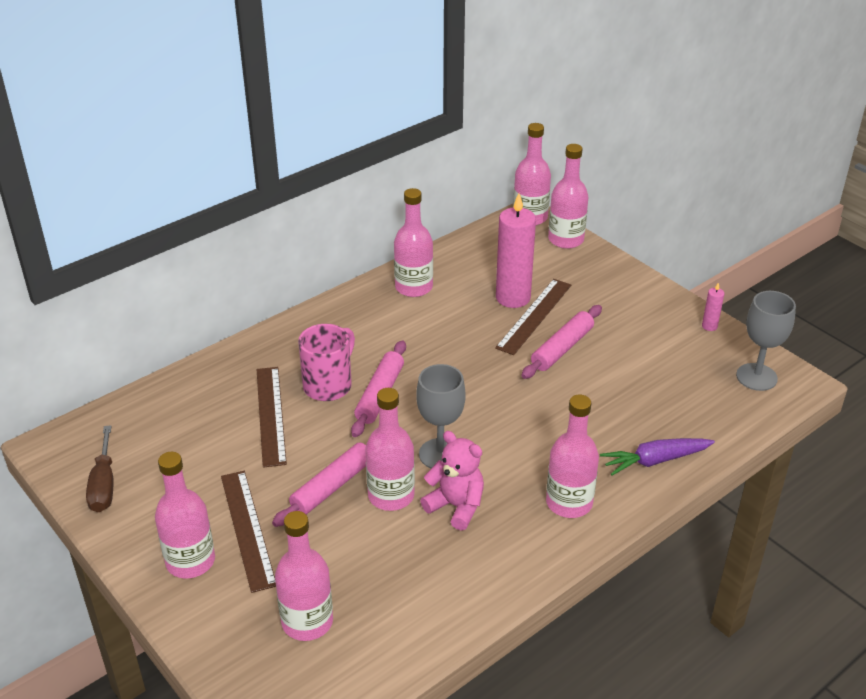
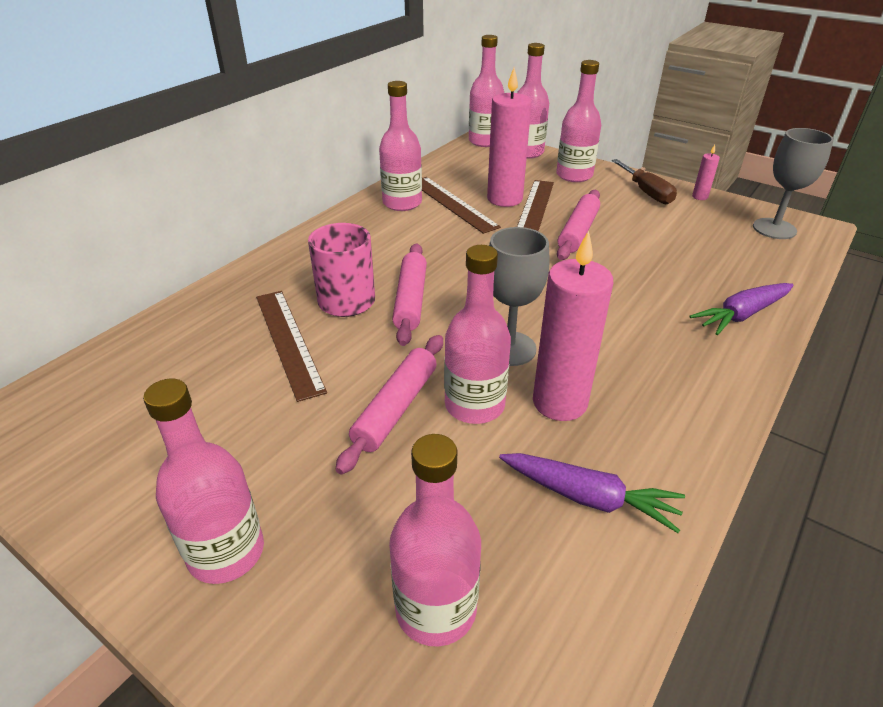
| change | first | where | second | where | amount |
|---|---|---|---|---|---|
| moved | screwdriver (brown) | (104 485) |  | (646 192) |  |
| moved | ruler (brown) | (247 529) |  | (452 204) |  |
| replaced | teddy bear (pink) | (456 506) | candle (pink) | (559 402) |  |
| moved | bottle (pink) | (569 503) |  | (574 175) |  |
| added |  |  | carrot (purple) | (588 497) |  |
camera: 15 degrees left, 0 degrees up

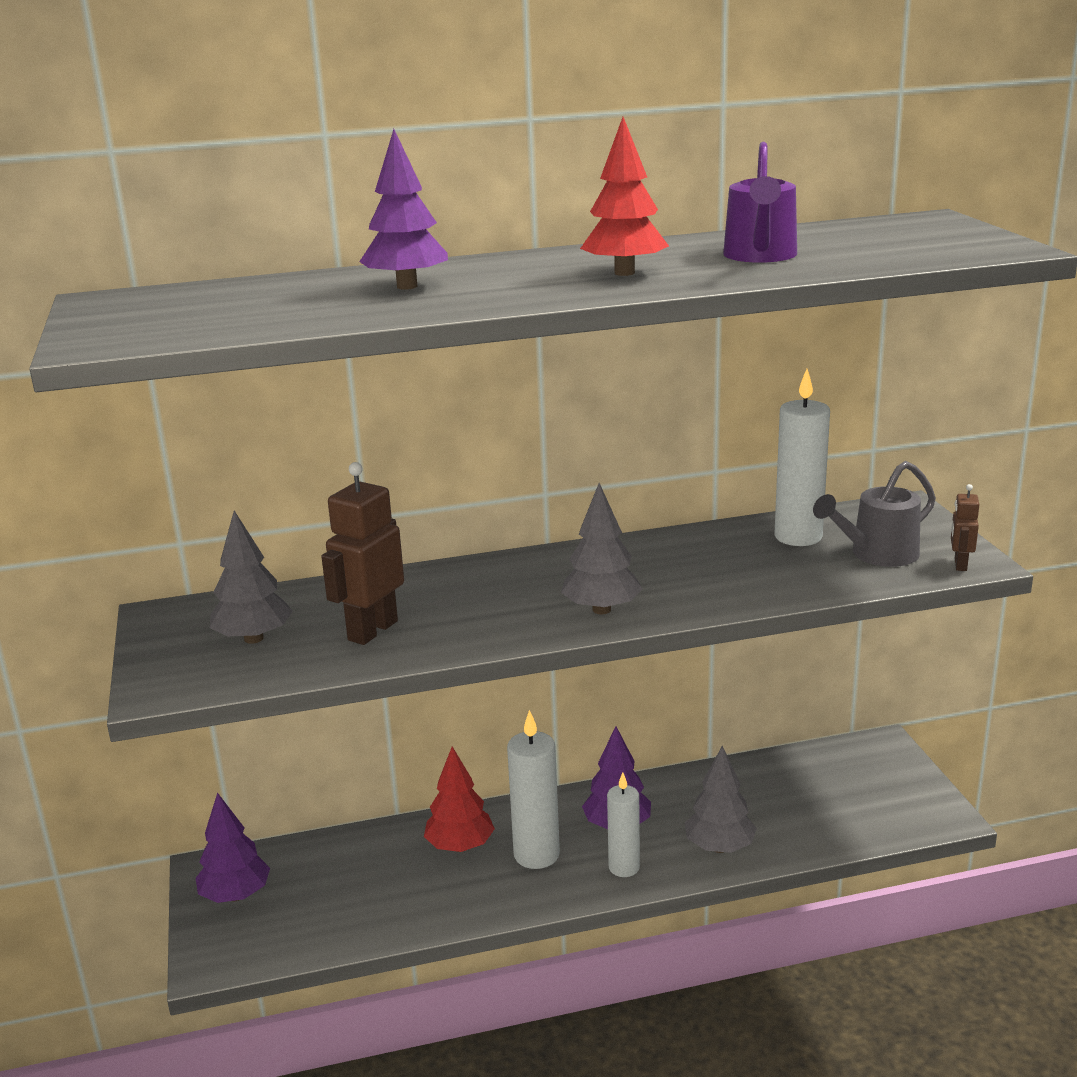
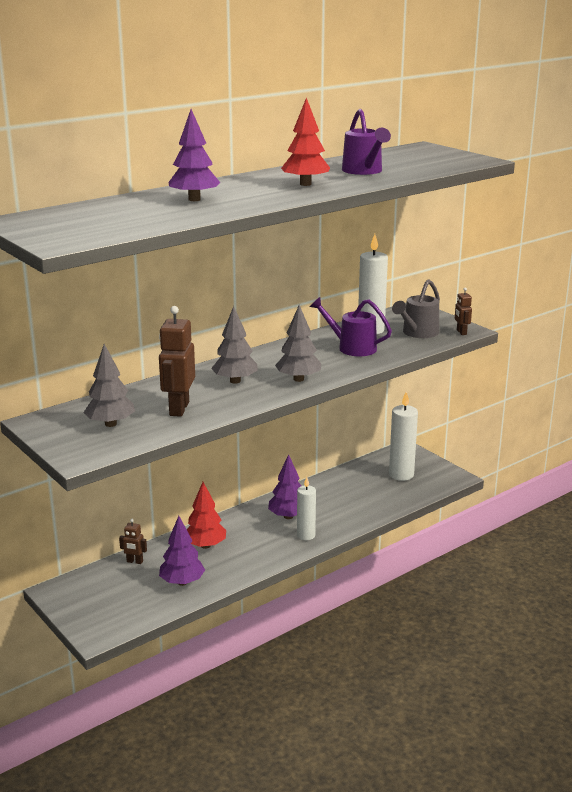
| change | first | where | second | where | amount |
|---|---|---|---|---|---|
| moved | tree (purple) | (235 895) |  | (182 582) |  |
| moved | candle (white) | (536 855) |  | (401 475) |  |
| moved | tree (grey) | (719 847) |  | (235 381) |  |
| added |  |  | robot (brown) | (134 561) |  |
| added |  |  | watering can (purple) | (351 347) |  |
camera: 25 degrees left, 0 degrees up

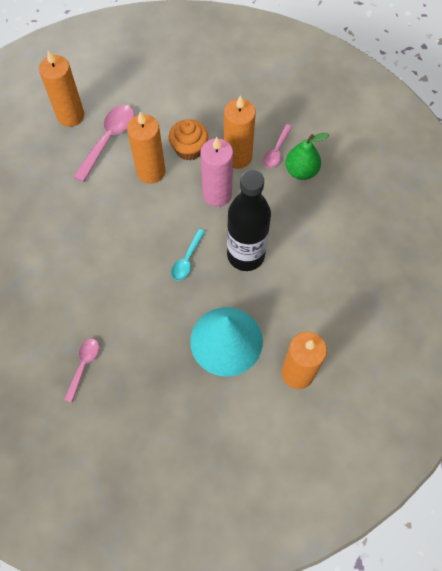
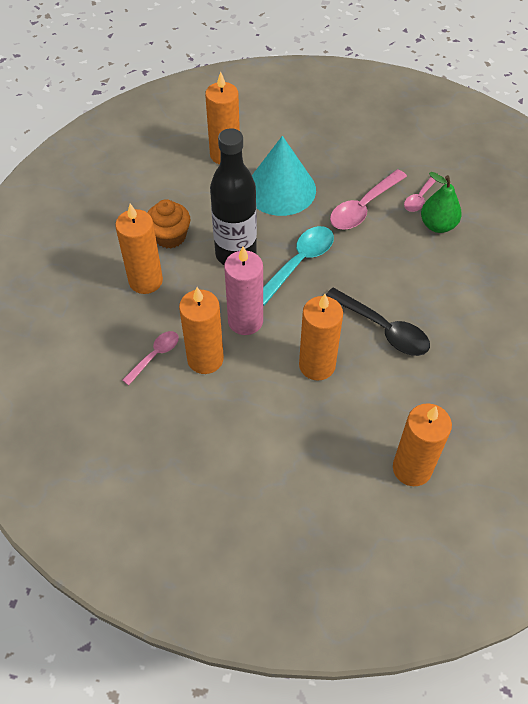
| change | first | where | second | where | amount |
|---|---|---|---|---|---|
| moved | spoon (pink) | (108 140) |  | (363 207) |  |
| moved | cupcake (orange) | (189 149) |  | (170 236) |  |
| resized | spoon (turquoise) | (187 260) |  | (299 263) | x1.67 |
| moved | pear (green) | (301 171) |  | (437 225) |  |
| added |  |  | candle (orange) | (145 281) |  |
| added |  |  | spoon (black) | (383 329) |  |
camera: 165 degrees left, 10 degrees down

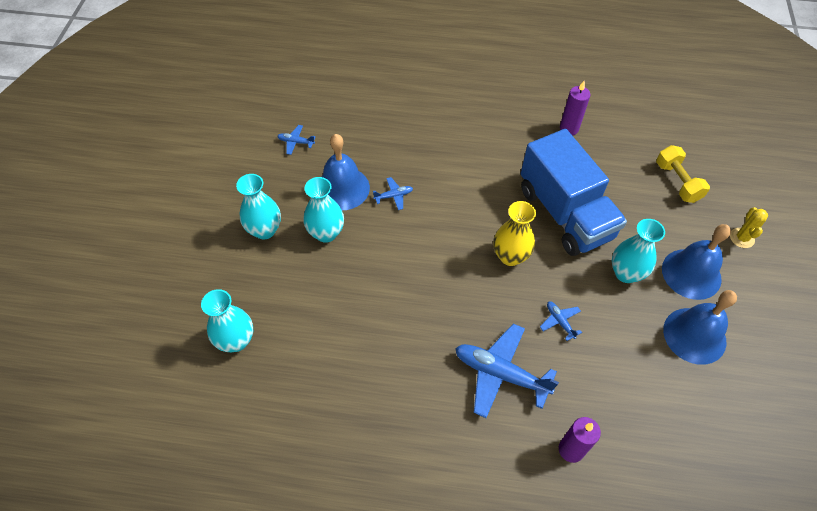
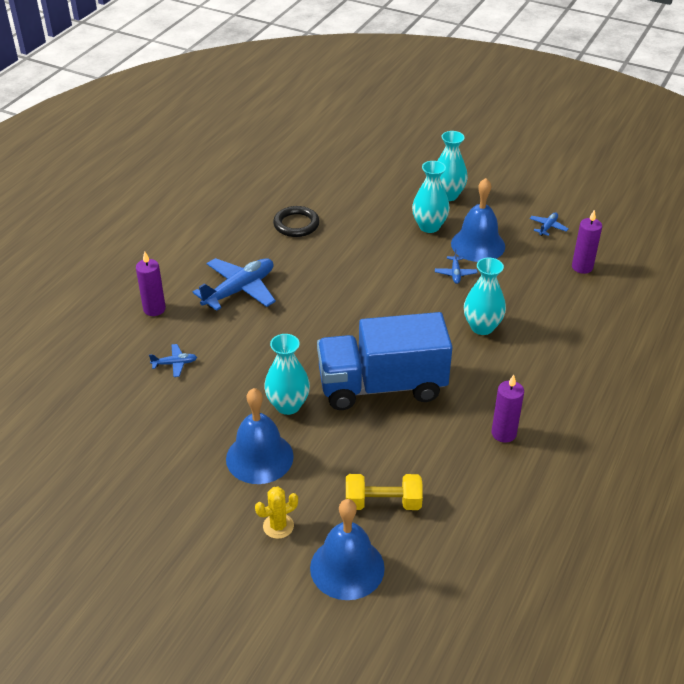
| change | first | where | second | where | amount |
|---|---|---|---|---|---|
| moved | vase (turquoise) | (236 340) |  | (482 327) |  |
| removed | vase (yellow) | (510 256) |  |  |  |
| moved | plane (blue) | (560 321) |  | (175 364) |  |
| moved | bell (blue) | (694 335) |  | (347 567) |  |
| turned | cactus (yellow) | (741 238) |  | (278 526) | 60 degrees counterclockwise |
| added |  |  | ring (black) | (296 224) |  |
| added |  |  | candle (purple) | (582 267) |  |
camera: 110 degrees right, 15 degrees down

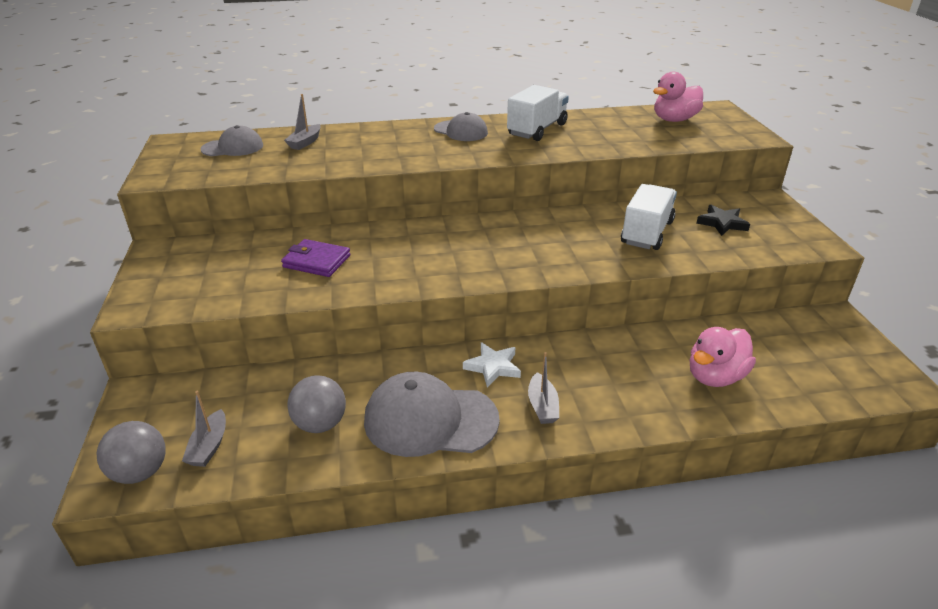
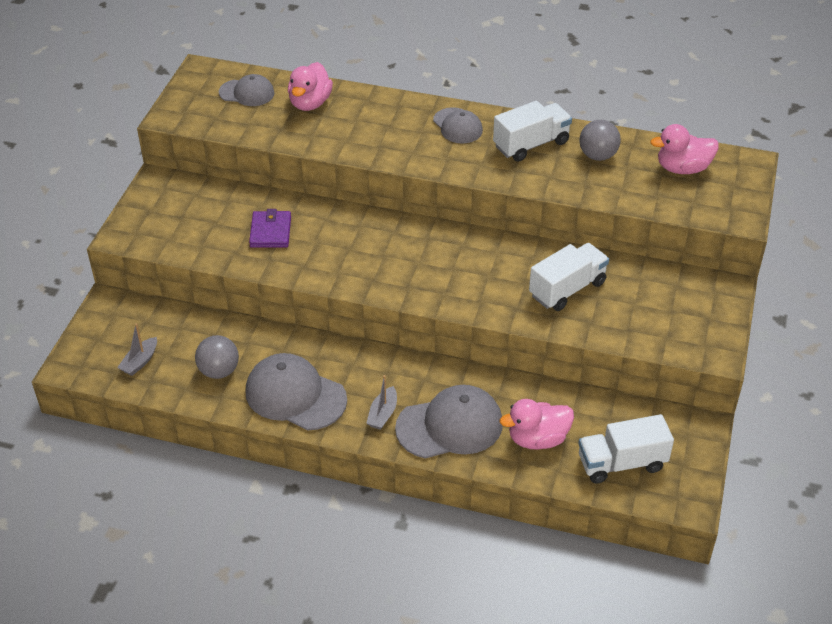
| change | first | where | second | where | amount |
|---|---|---|---|---|---|
| moved | ball (grey) | (140 472) |  | (597 156) |  |
| turned | wallet (purple) | (316 261) |  | (270 232) | 45 degrees clockwise |
| replaced | boat (grey) | (305 142) | duck (pink) | (310 103) |  |
| removed | star (white) | (493 367) |  |  |  |
| removed | star (black) | (722 223) |  |  |  |
| added |  |  | cap (grey) | (450 426) |  |
| added |  |  | truck (white) | (621 463) |  |
camera: 25 degrees right, 10 degrees up

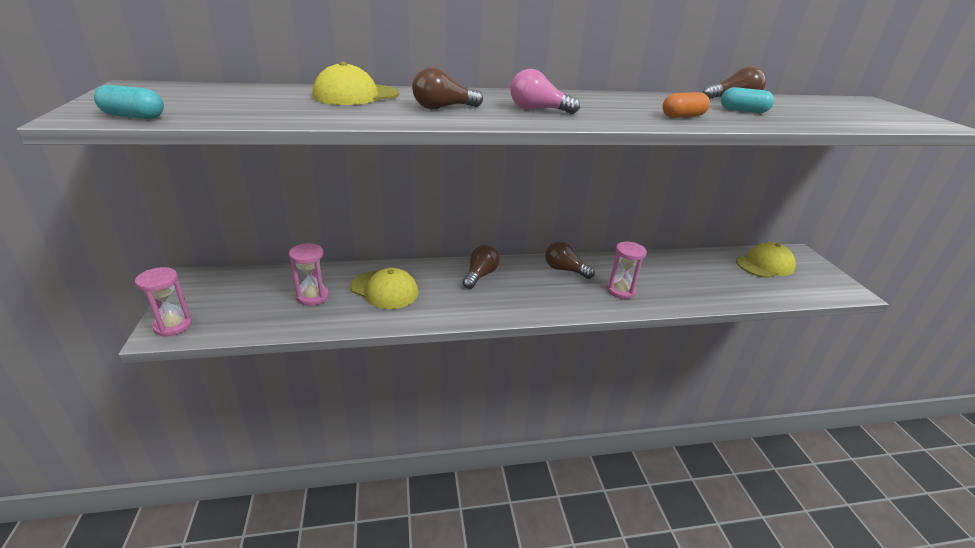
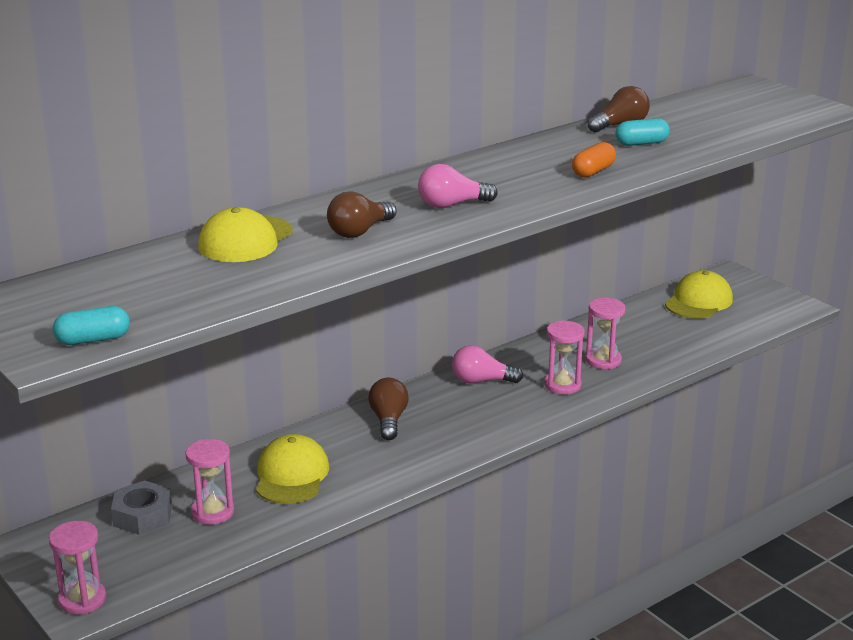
| change | first | where | second | where | amount |
|---|---|---|---|---|---|
| turned | cap (yellow) | (384 290) |  | (291 475) | 90 degrees counterclockwise |
| recoloured | light bulb (brown) | (564 270) | light bulb (pink) | (481 381) |  |
| added |  |  | nut (grey) | (142 515) |  |
| added |  |  | hourglass (pink) | (603 360) |  |
camera: 25 degrees left, 5 degrees down

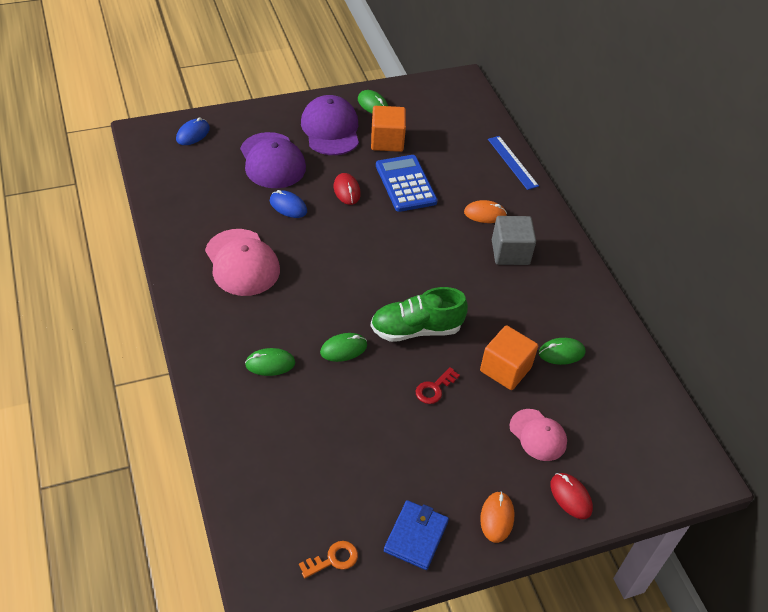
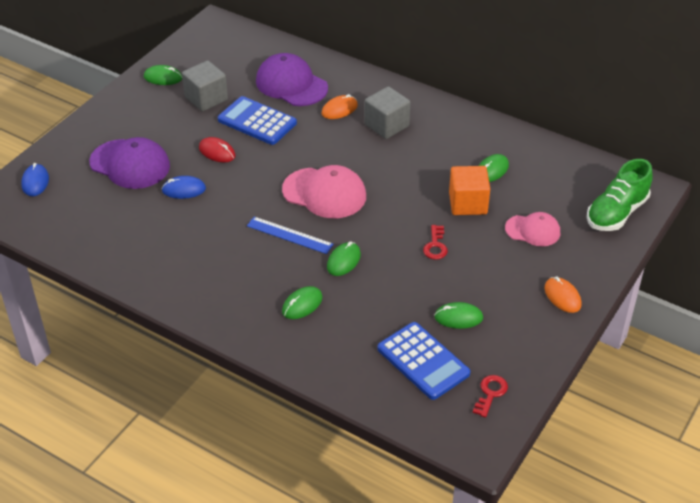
| change | first | where | second | where | amount |
|---|---|---|---|---|---|
| moved | cap (pink) | (242 262) |  | (324 193) |  |
| recoloured | key (orange) | (333 559) | key (red) | (490 393) |  |
| moved | cap (purple) | (330 129) |  | (291 84) |  |
| recoloured | cube (orange) | (387 141) | cube (grey) | (206 98) |  |
| moved | shoe (green) | (416 329) |  | (616 213) |  |
| removed | wallet (blue) | (416 536) |  |  |  |
| moved | ruler (blue) | (512 162) |  | (289 235) |  |
| removed | mouse (red) | (570 497) |  |  |  |
| added |  |  | calculator (blue) | (423 361) |  |
| added |  |  | mouse (green) | (458 317) |  |
camera: 35 degrees left, 5 degrees down

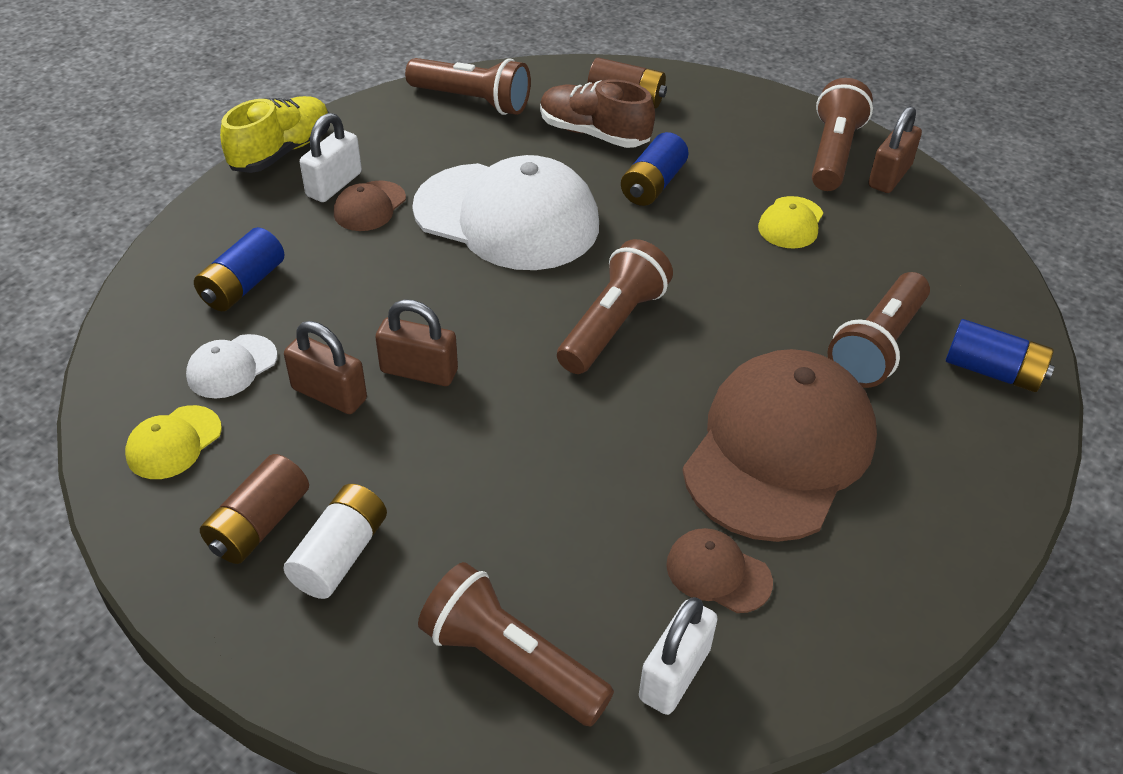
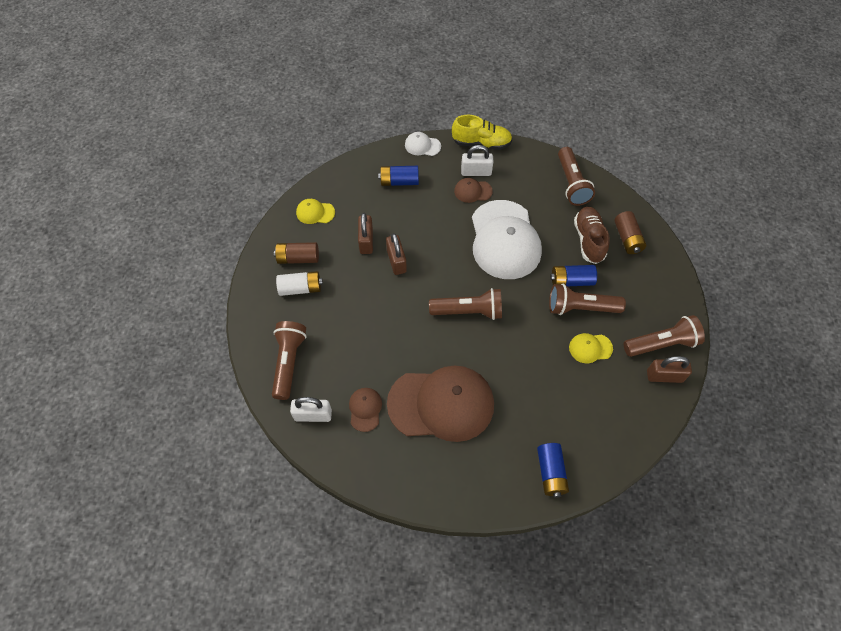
| change | first | where | second | where | amount |
|---|---|---|---|---|---|
| moved | cap (white) | (232 367) |  | (422 146) |  |
| moved | flashlight (brown) | (877 346) |  | (580 307) |  |
camera: 60 degrees right, 15 degrees up

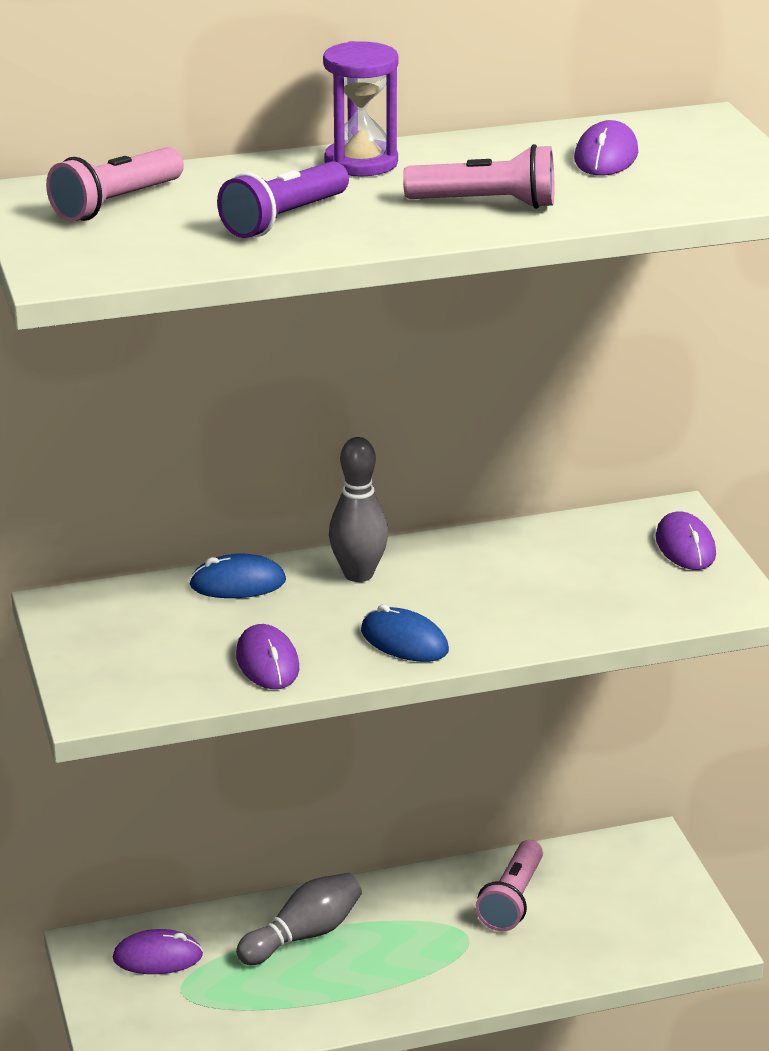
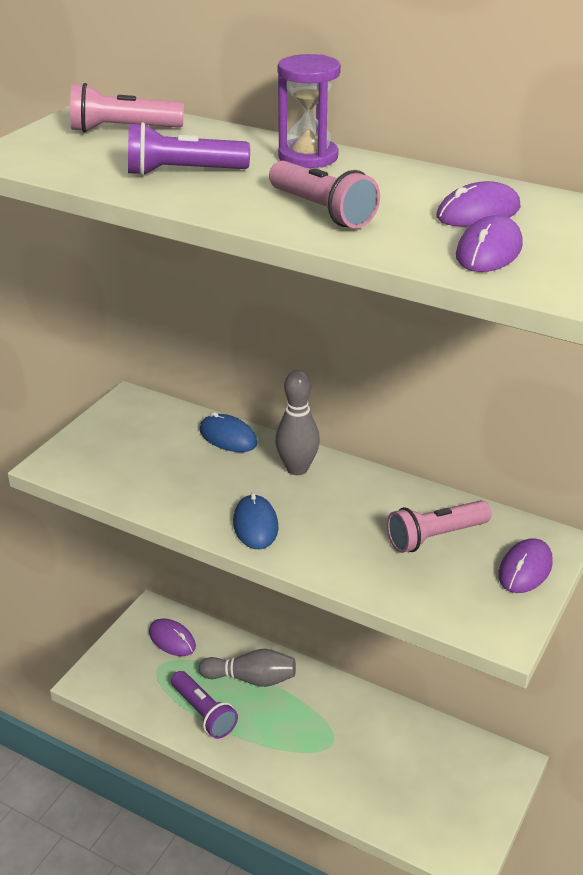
| change | first | where | second | where | amount |
|---|---|---|---|---|---|
| moved | mouse (purple) | (267 662) |  | (489 251) |  |
| moved | flashlight (pink) | (512 900) |  | (435 537) |  |
| added |  |  | flashlight (purple) | (204 713) |  |
camera: 45 degrees right, 5 degrees up

